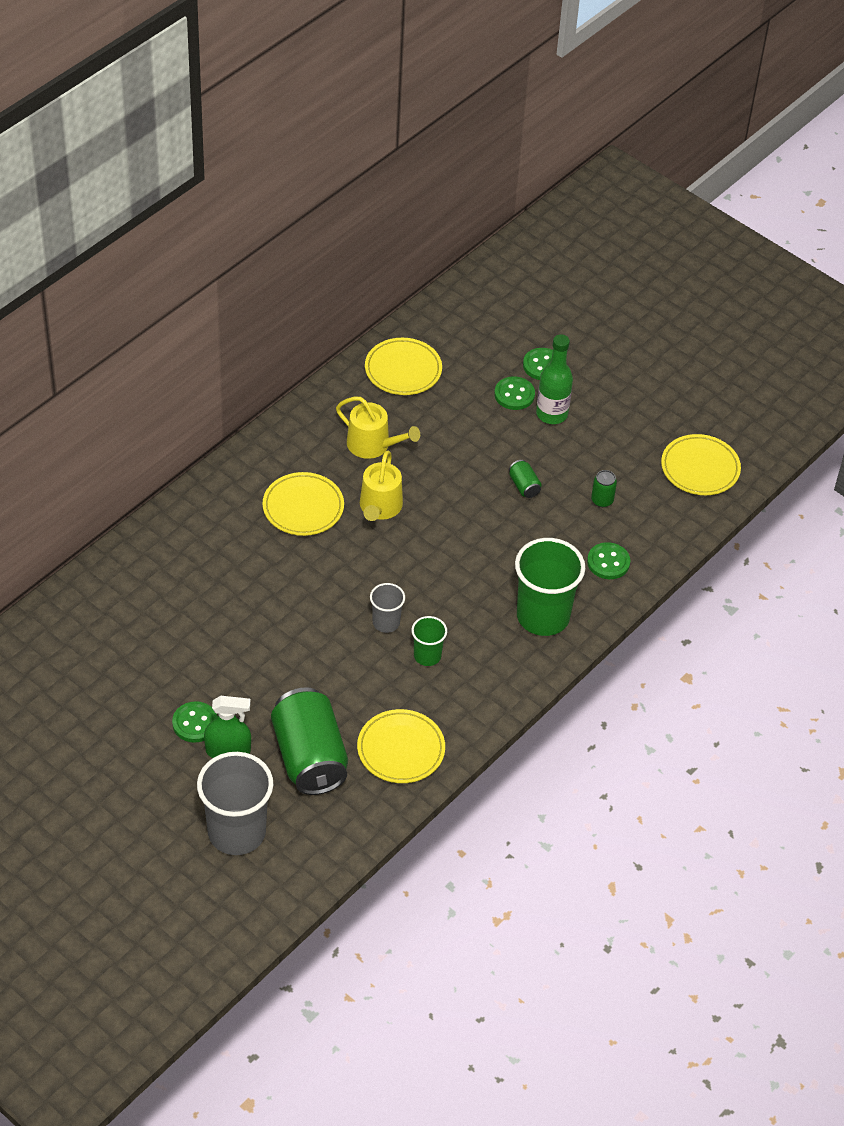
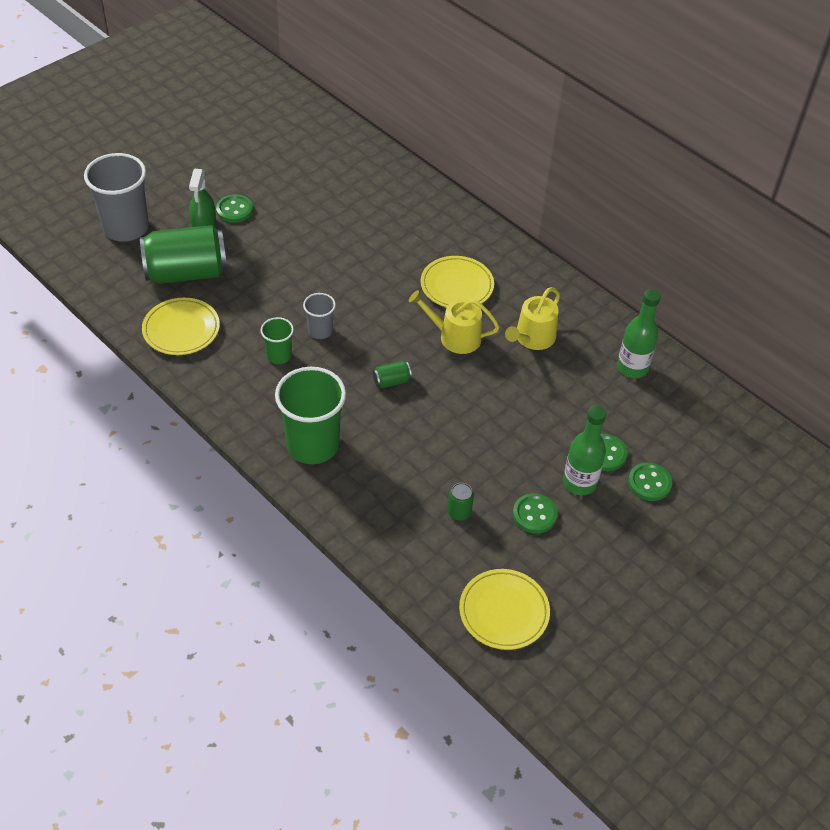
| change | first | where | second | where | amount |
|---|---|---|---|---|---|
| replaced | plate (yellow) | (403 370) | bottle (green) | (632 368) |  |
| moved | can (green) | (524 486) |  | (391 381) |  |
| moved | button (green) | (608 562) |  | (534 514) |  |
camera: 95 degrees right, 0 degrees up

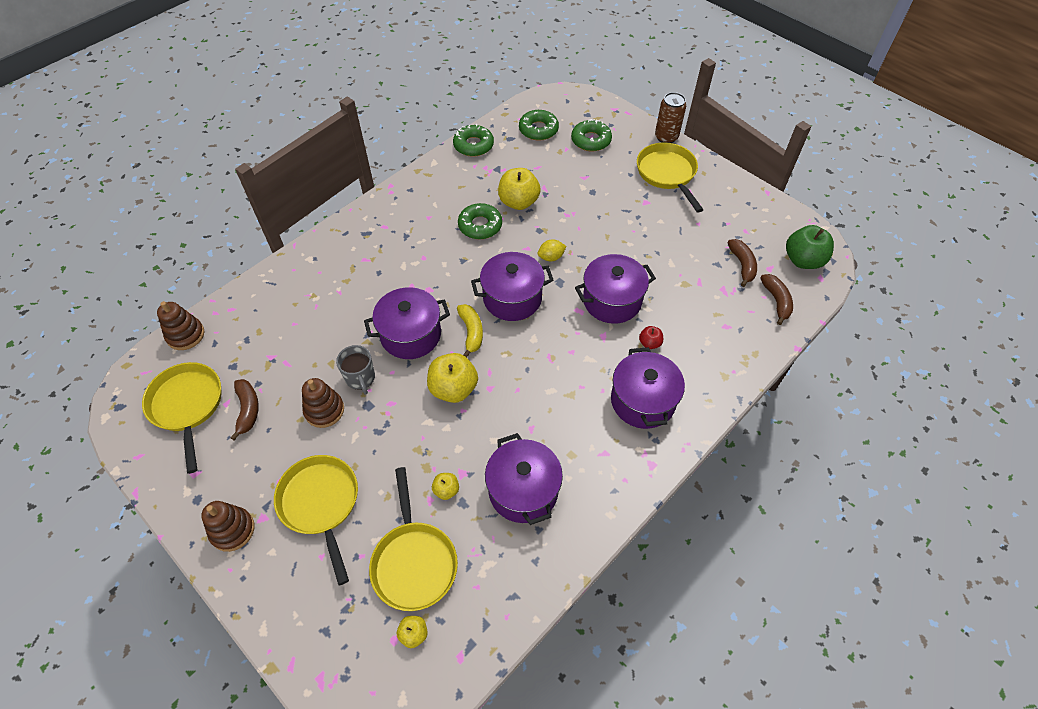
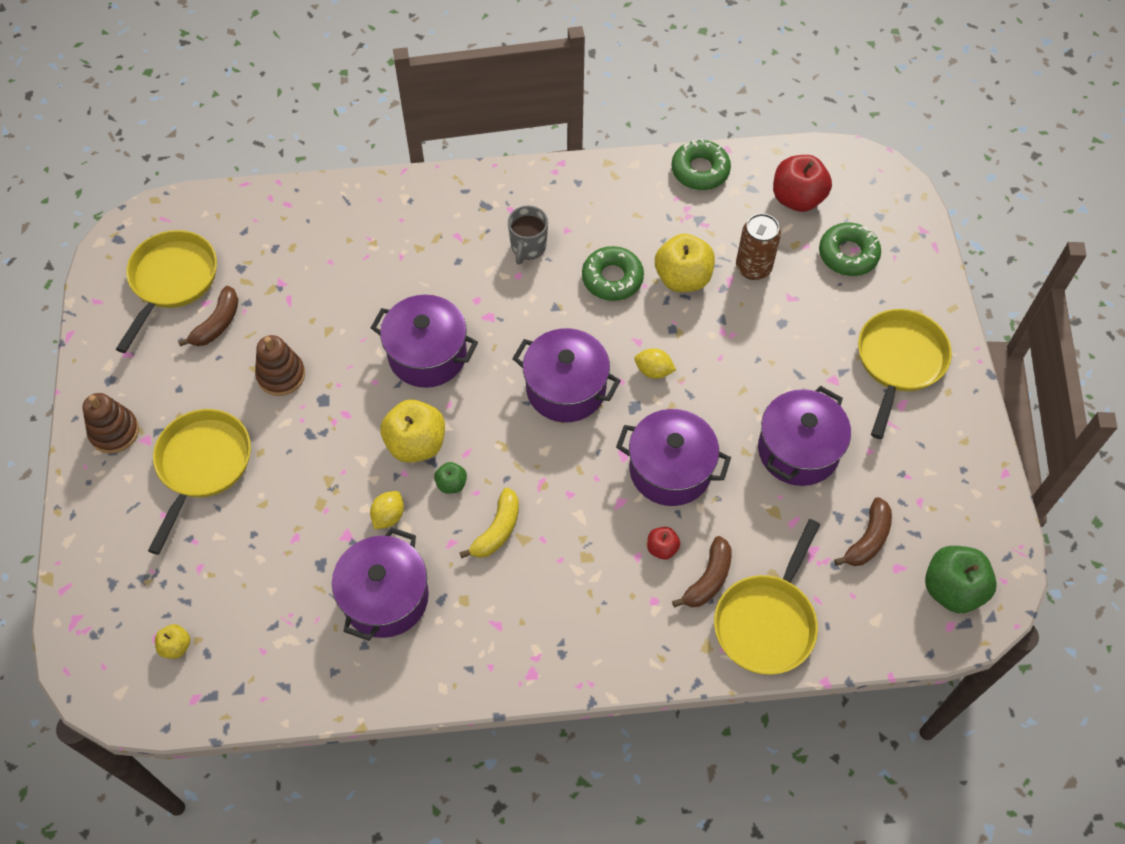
| change | first | where | second | where | amount |
|---|---|---|---|---|---|
| removed | stacking toy (brown) | (185 335) |  |  |  |
| moved | mug (grey) | (360 378) |  | (528 247) |  |
| moved | pan (yellow) | (414 562) |  | (767 622) |  |
| removed | apple (yellow) | (446 490) |  |  |  |
| moved | banana (yellow) | (471 332) |  | (497 530) |  |
| replaced | donut (green) | (538 130) | apple (red) | (797 198) |  |
| moved | pot (purple) | (642 401) |  | (798 450) |  |
| moved | can (brown) | (666 137) |  | (753 268) |  |
| moved | banana (brown) | (776 301) |  | (708 579) |  |
| added |  |  | lemon (yellow) | (388 516) |  |
| added |  |  | apple (green) | (451 484) |  |
camera: 40 degrees right, 5 degrees up

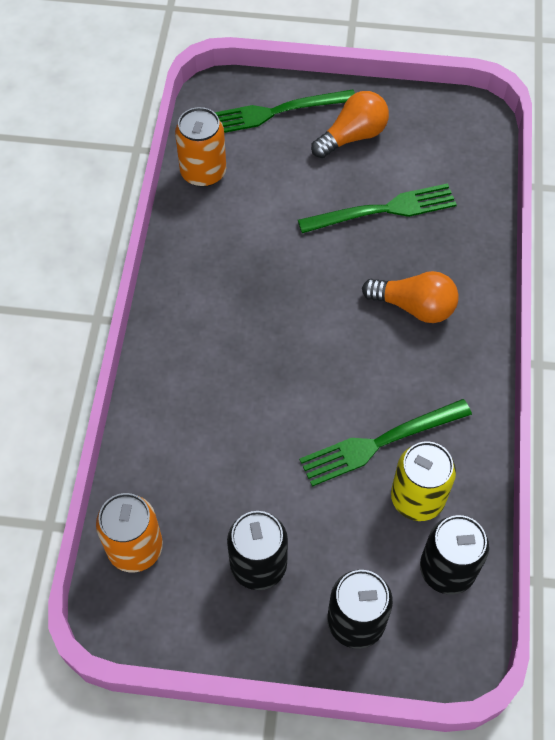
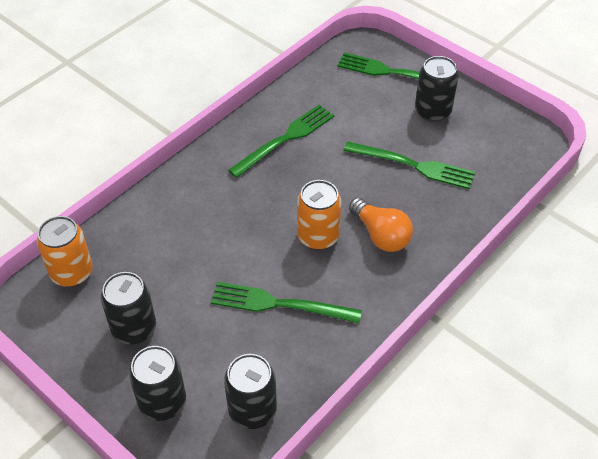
| change | first | where | second | where | amount |
|---|---|---|---|---|---|
| moved | can (orange) | (203 172) |  | (318 236) |  |
| replaced | light bulb (orange) | (352 136) | can (black) | (432 111) |  |
| removed | can (yellow) | (417 498) |  |  |  |
| added |  |  | fork (green) | (286 138) |  |
camera: 35 degrees right, 10 degrees down

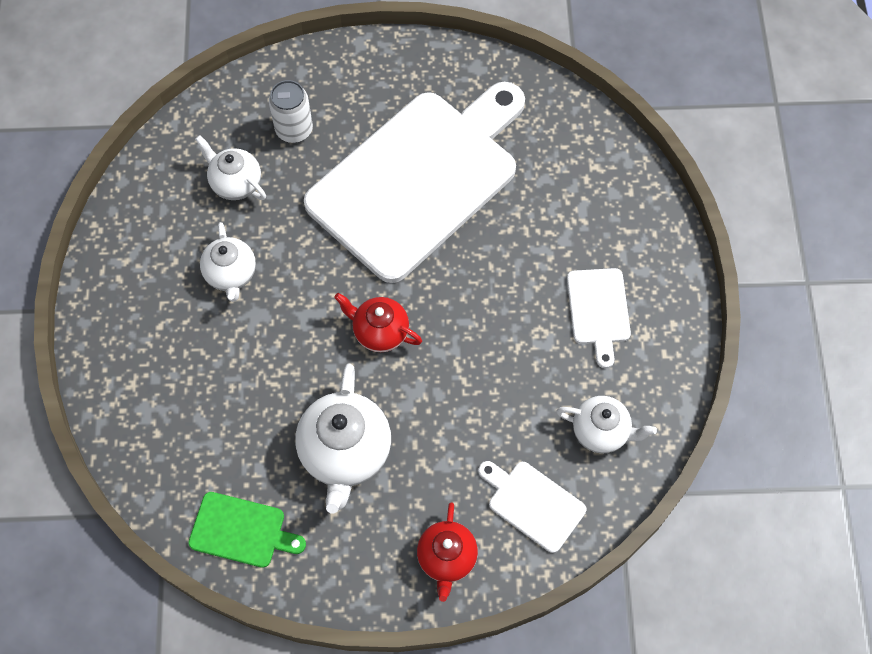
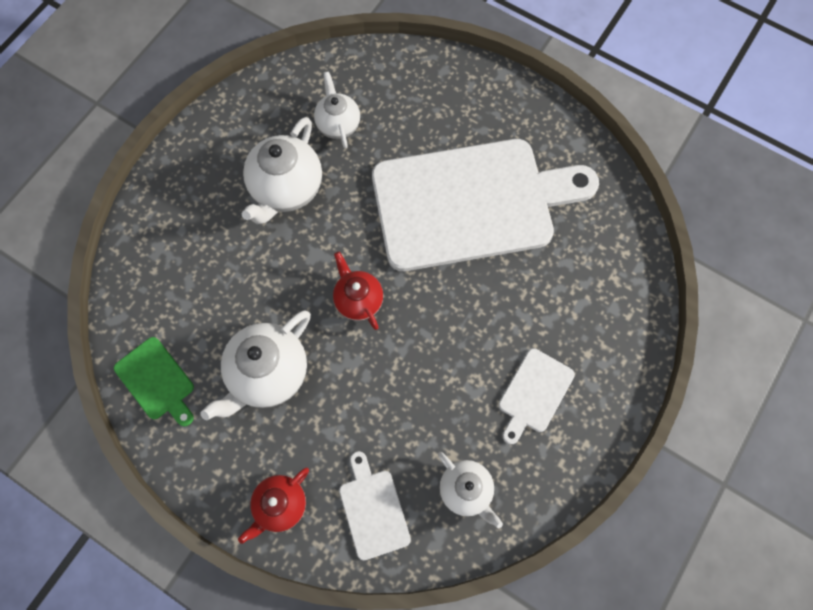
| change | first | where | second | where | amount |
|---|---|---|---|---|---|
| resized | teapot (white) | (231 274) |  | (286 189) | x1.61 |
| removed | can (white) | (294 130) |  |  |  |
camera: 35 degrees right, 5 degrees up

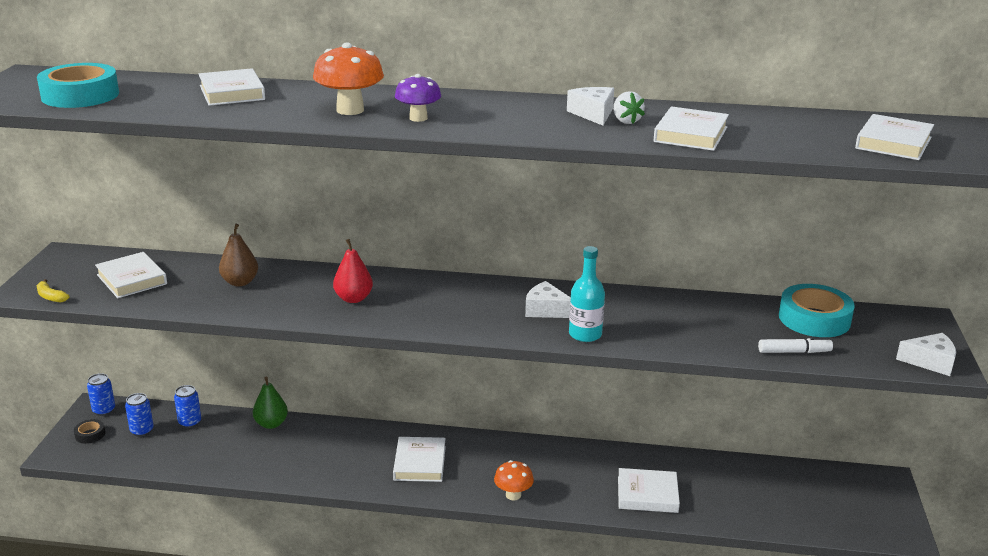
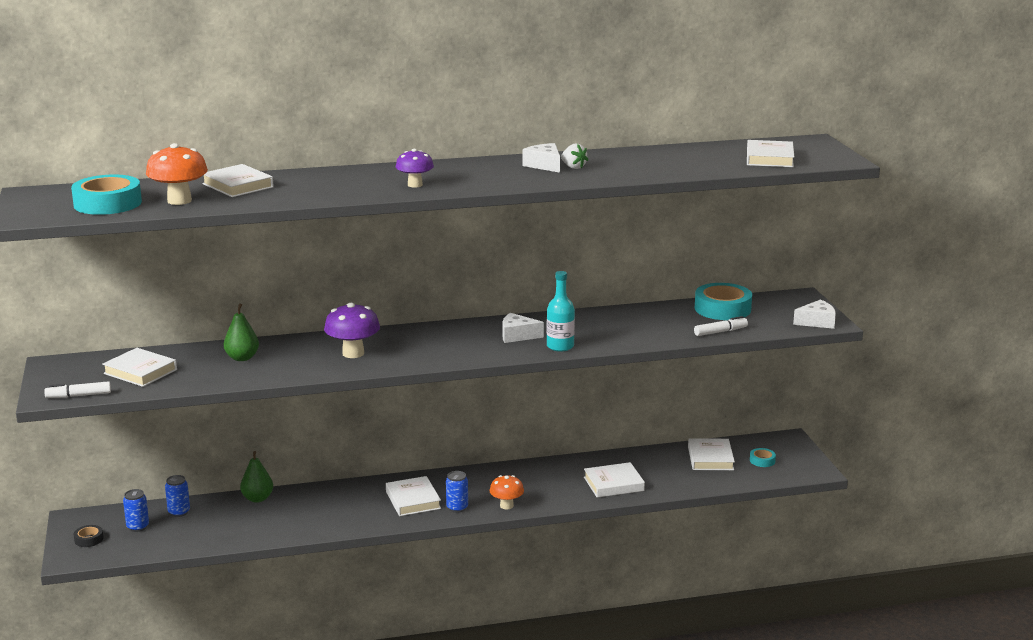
| change | first | where | second | where | amount |
|---|---|---|---|---|---|
| replaced | banana (yellow) | (51 297) | marker (white) | (79 396) |  |
| moved | can (blue) | (104 410) |  | (457 508) |  |
| recoloured | pear (brown) | (240 282) | pear (green) | (242 358) |  |
| moved | mushroom (orange) | (350 110) |  | (179 201) |  |
| replaced | pear (red) | (353 298) | mushroom (purple) | (353 353) |  |
| moved | book (white) | (691 134) |  | (710 458) |  |
| added |  |  | tape (turquoise) | (762 460) |  |
camera: 20 degrees left, 5 degrees down

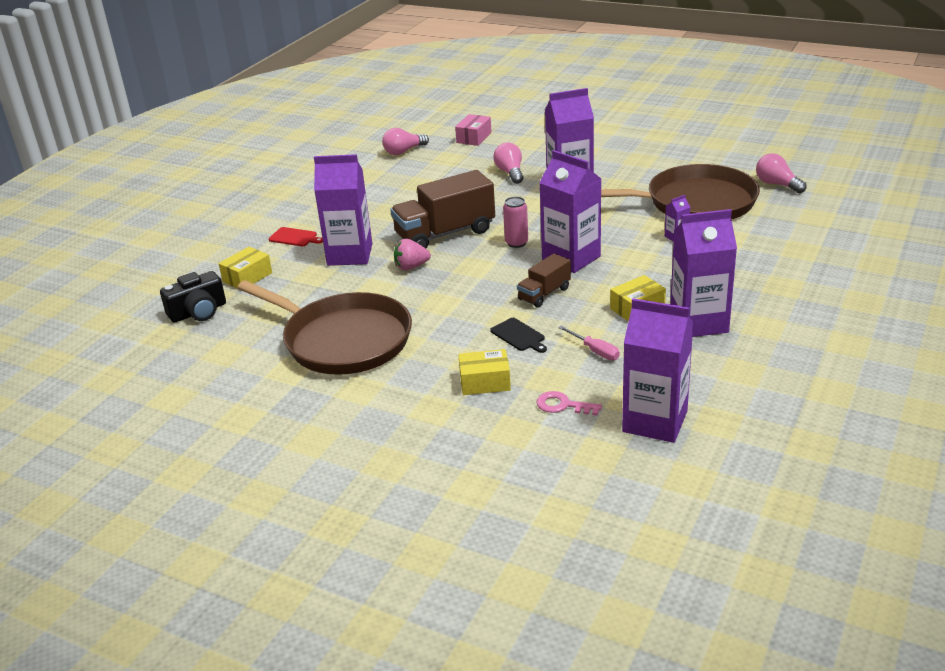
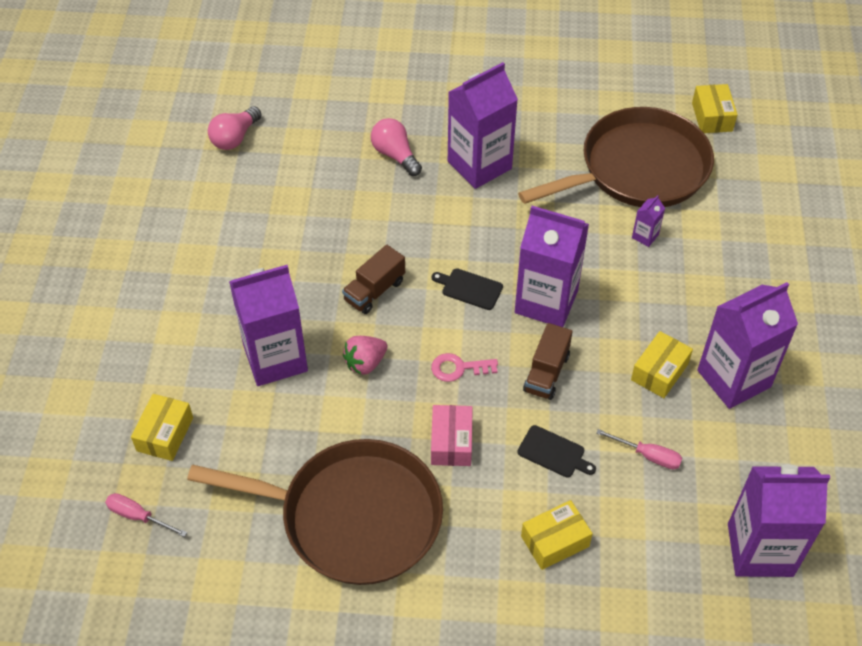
| change | first | where | second | where | amount |
|---|---|---|---|---|---|
| replaced | camera (black) | (198 312) | screwdriver (pink) | (138 516) |  |
| removed | cutting board (red) | (295 237) |  |  |  |
| resized | truck (brown) | (445 234) |  | (374 291) | x0.54 |
| moved | box (pink) | (474 138) |  | (451 442) |  |
| replaced | can (pink) | (516 243) | cutting board (black) | (469 288) |  |
| moved | key (pink) | (563 405) |  | (458 368) |  |
| replaced | light bulb (pink) | (777 184) | box (yellow) | (712 117) |  |
camera: 25 degrees left, 20 degrees up

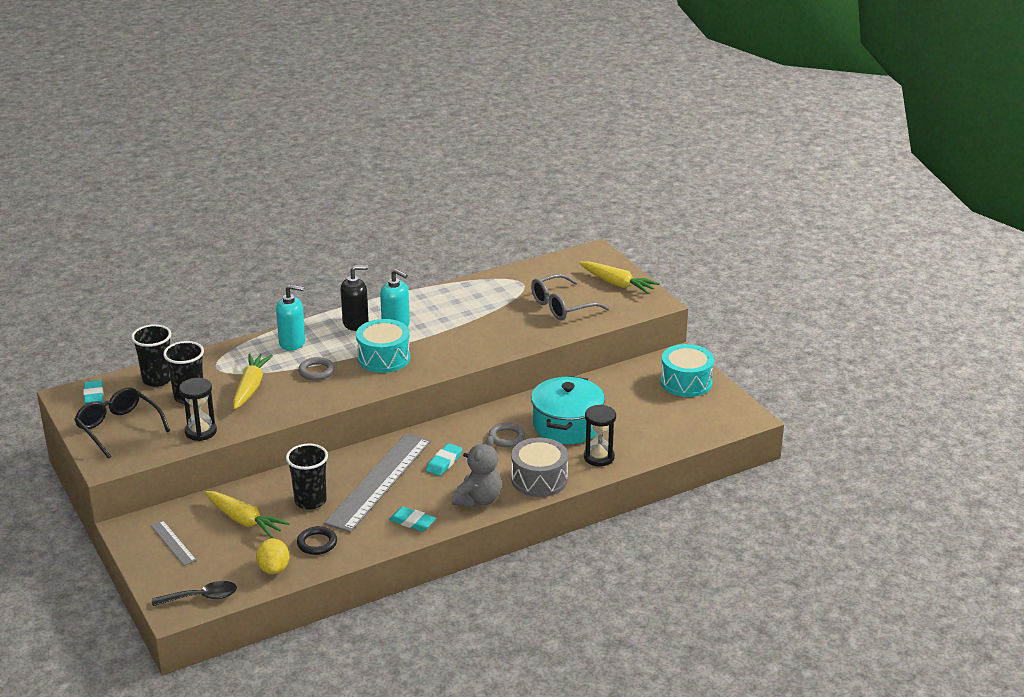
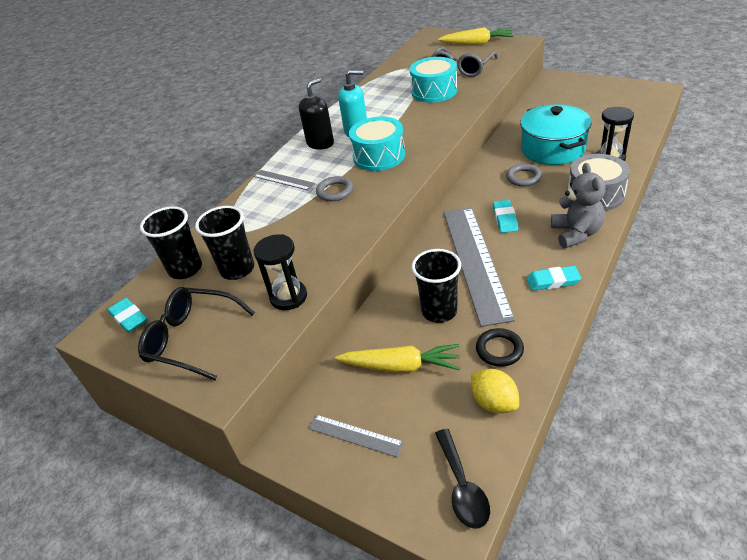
| change | first | where | second | where | amount |
|---|---|---|---|---|---|
| turned | spoon (black) | (201 597) |  | (462 487) | 120 degrees clockwise |
| removed | carrot (yellow) | (250 387) |  |  |  |
| replaced | soap dispenser (turquoise) | (292 343) | ruler (grey) | (284 180) |  |
| moved | drum (turquoise) | (686 382) |  | (434 91) |  |
camera: 25 degrees left, 10 degrees up

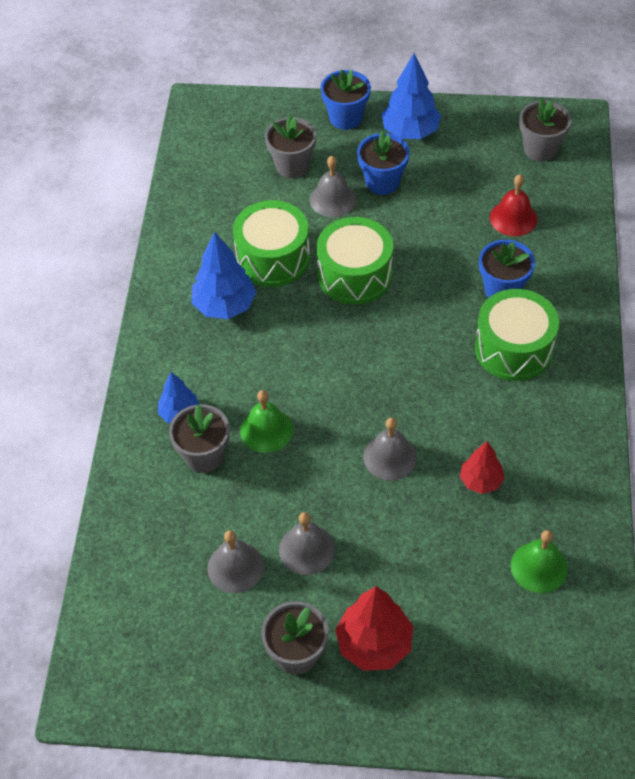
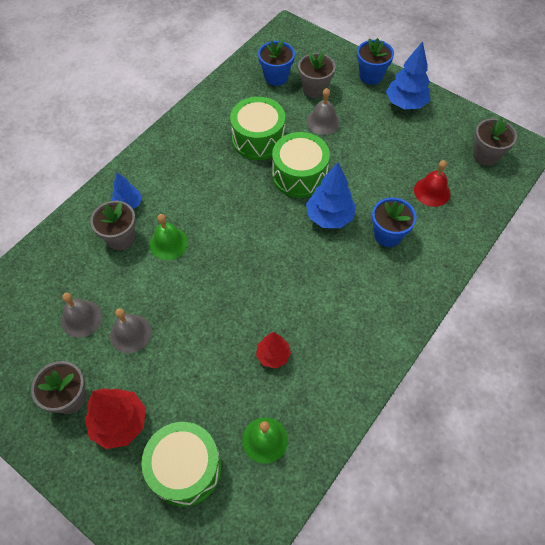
| change | first | where | second | where | amount |
|---|---|---|---|---|---|
| moved | tree (blue) | (225 305) |  | (329 217) |  |
| moved | flower pot (blue) | (382 182) |  | (276 77) |  |
| removed | bell (grey) | (390 457) |  |  |  |
| moved | drum (green) | (513 348) |  | (185 468) |  |
camera: 30 degrees right, 5 degrees up

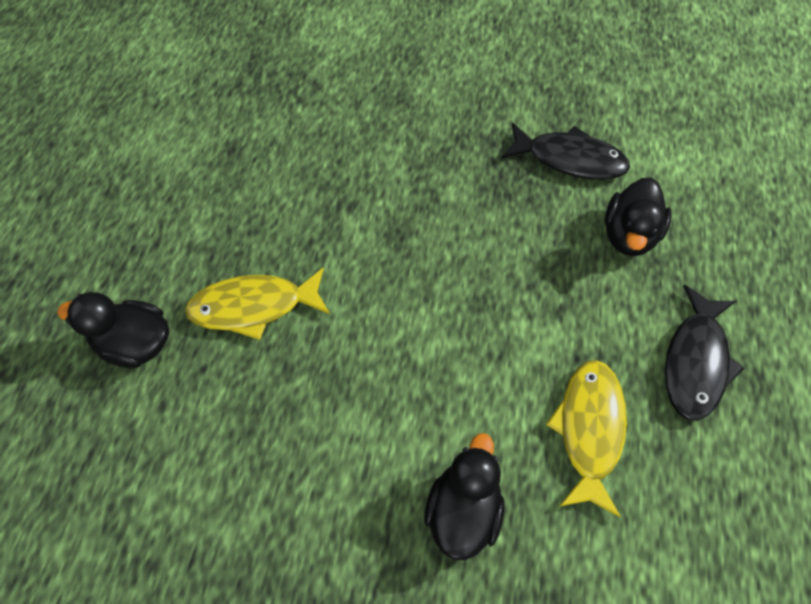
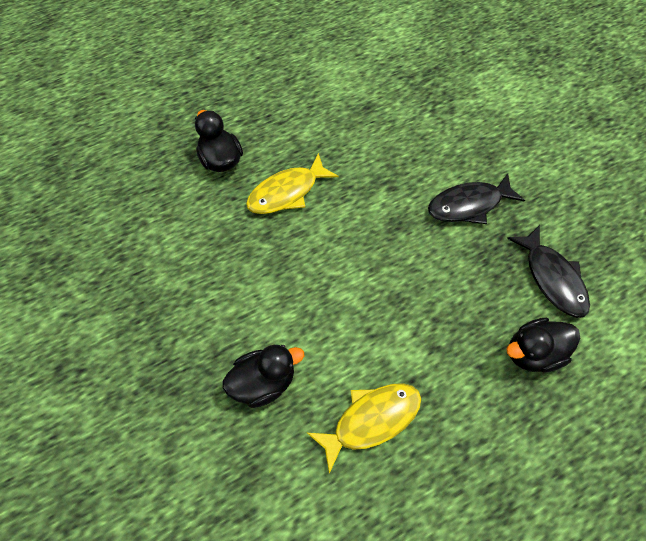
| change | first | where | second | where | amount |
|---|---|---|---|---|---|
| turned | fish (yellow) | (254 306) |  | (287 192) | 75 degrees counterclockwise |
| moved | fish (black) | (695 361) |  | (469 205) |  |
camera: 50 degrees right, 0 degrees up

